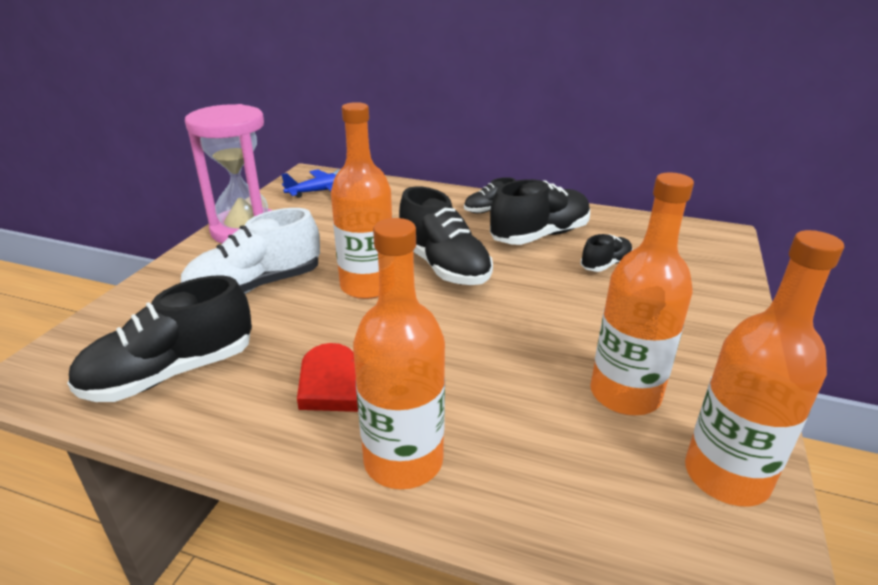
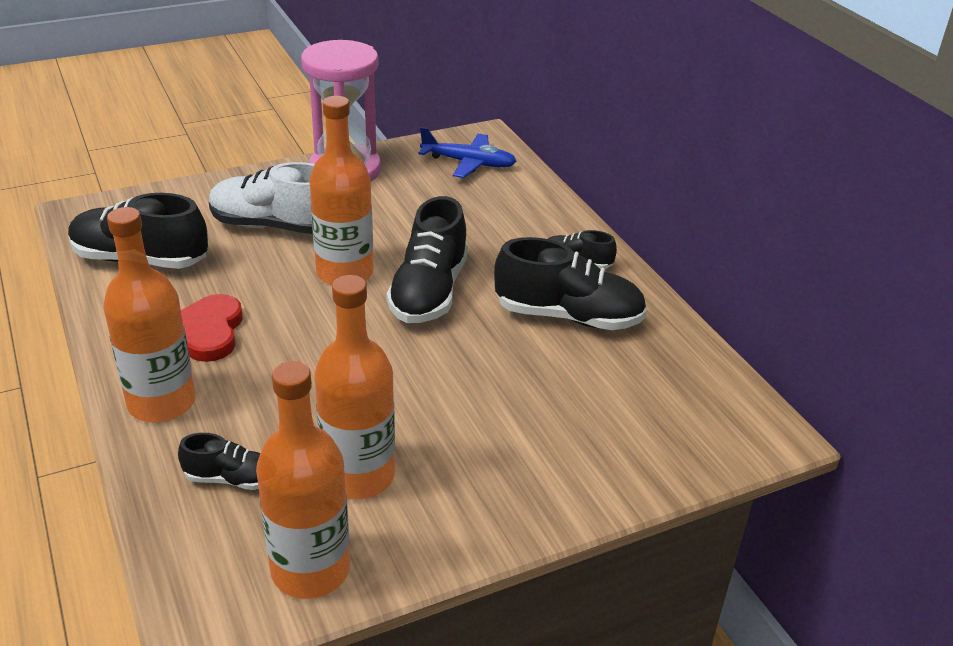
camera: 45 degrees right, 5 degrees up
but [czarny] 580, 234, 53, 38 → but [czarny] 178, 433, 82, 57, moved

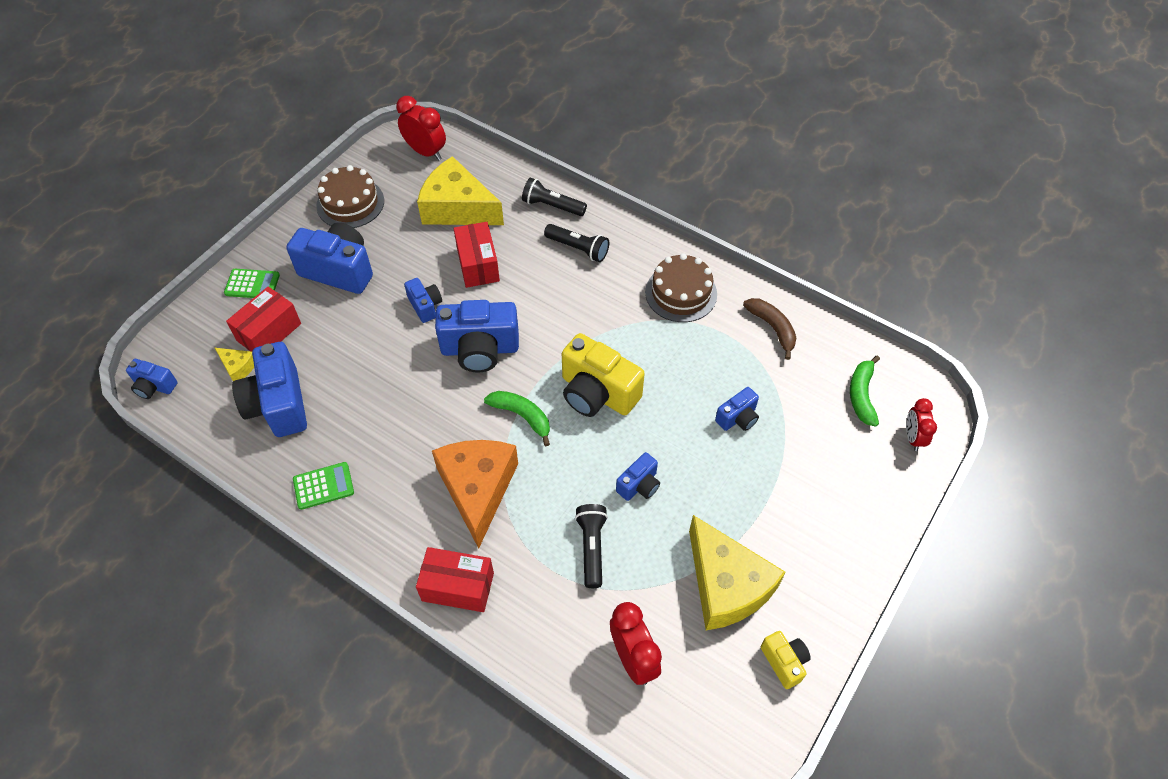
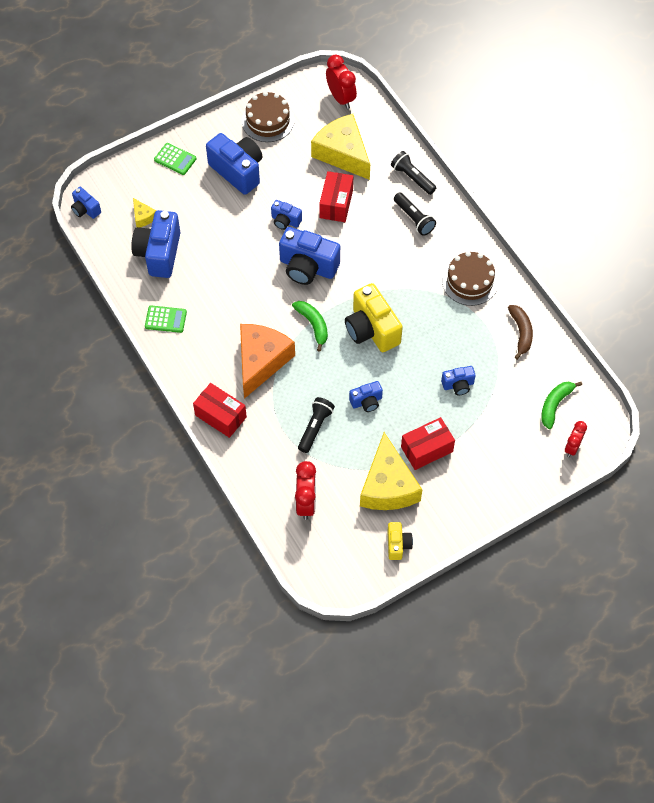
camera: 25 degrees right, 5 degrees up
pudełko [czerwony] 226, 286, 75, 66 → pudełko [czerwony] 401, 417, 54, 53, moved
aparat fotograficzny [niebieski] 404, 278, 38, 45 → aparat fotograficzny [niebieski] 271, 200, 31, 30, 120 degrees clockwise

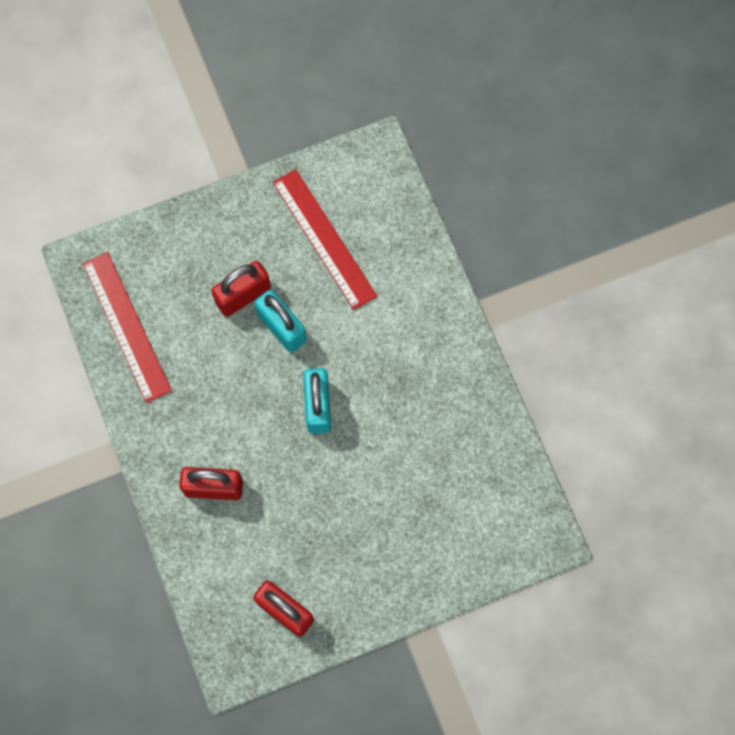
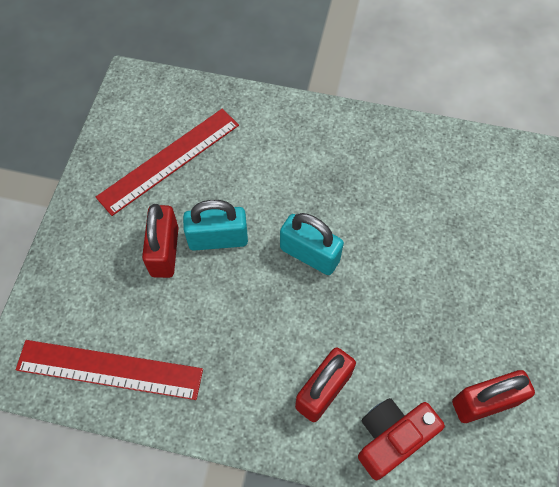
camera: 55 degrees left, 10 degrees down
- → aparat fotograficzny [czerwony] 358, 398, 87, 82
linijka [czerwony] 273, 169, 104, 141 → linijka [czerwony] 96, 109, 143, 107, 45 degrees counterclockwise

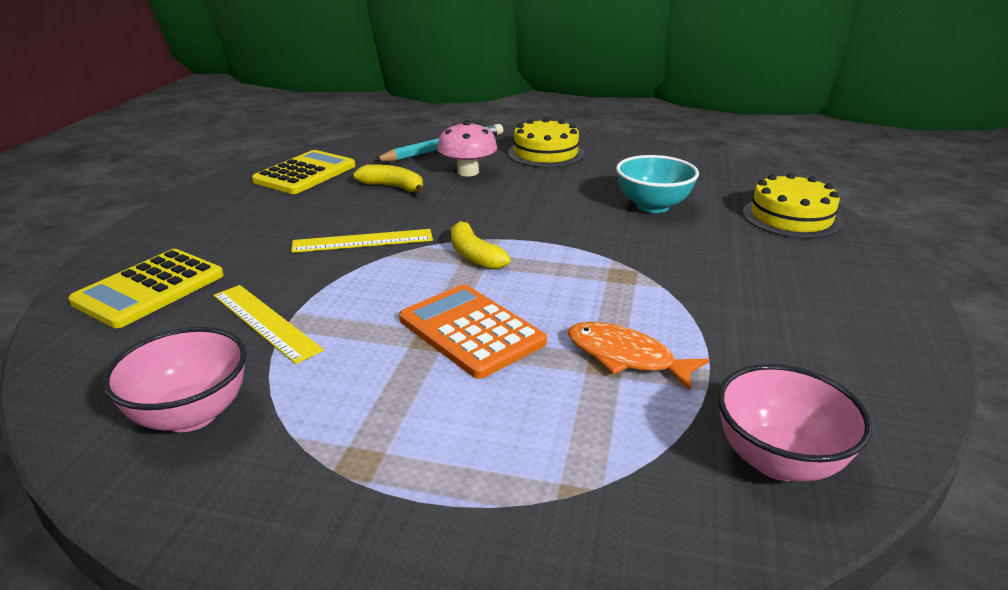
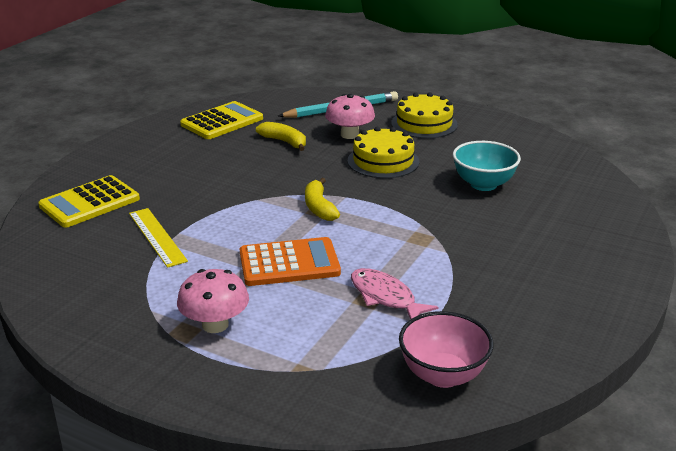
camera: 15 degrees right, 0 degrees up
miska [różowy] 102, 327, 145, 105 → -
linijka [żółty] 291, 229, 142, 24 → -
- → grzyb [różowy] 177, 269, 72, 64
tort [żółty] 743, 173, 99, 66 → tort [żółty] 348, 127, 71, 51, moved
ryba [pomarańczowy] 568, 322, 141, 68 → ryba [różowy] 351, 268, 87, 52
kalkulator [pomarańczowy] 399, 284, 148, 95 → kalkulator [pomarańczowy] 240, 237, 101, 49, 105 degrees clockwise

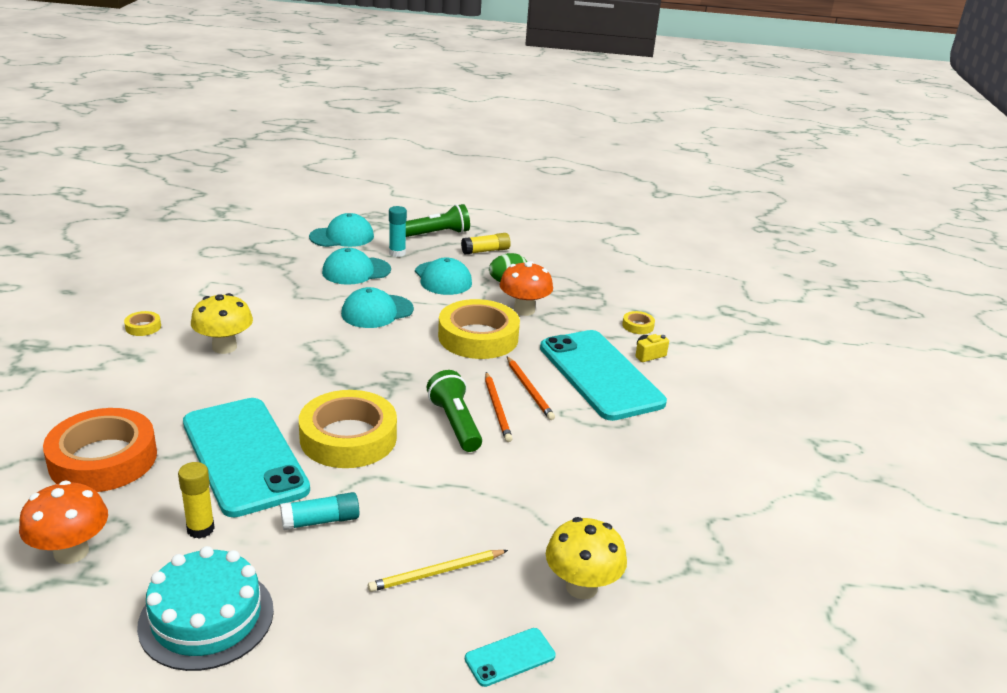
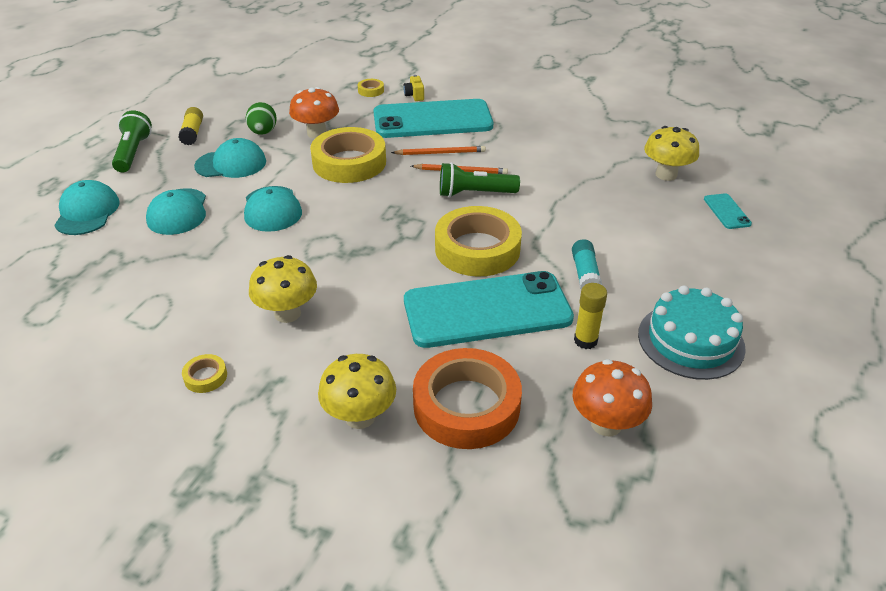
camera: 70 degrees left, 10 degrees up
ołówek [żółty] 368, 550, 140, 42 → -
klej w sztyfcie [turkusowy] 389, 206, 18, 51 → -
- → grzyb [żółty] 318, 354, 78, 75

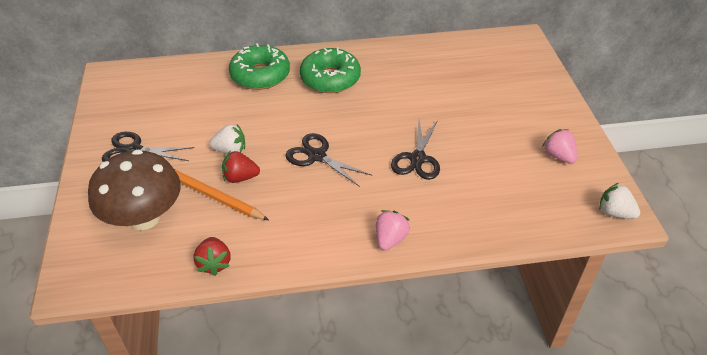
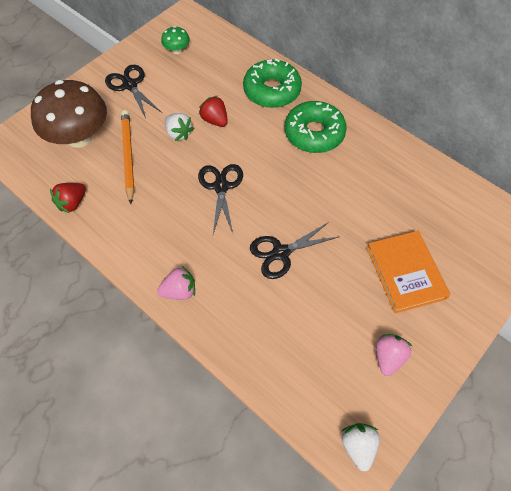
camera: 50 degrees right, 15 degrees up
- → grzyb [zielony] 161, 26, 29, 28
- → książka [pomarańczowy] 367, 231, 83, 83
truskawka [czerwony] 222, 150, 38, 33 → truskawka [czerwony] 199, 95, 29, 32, moved

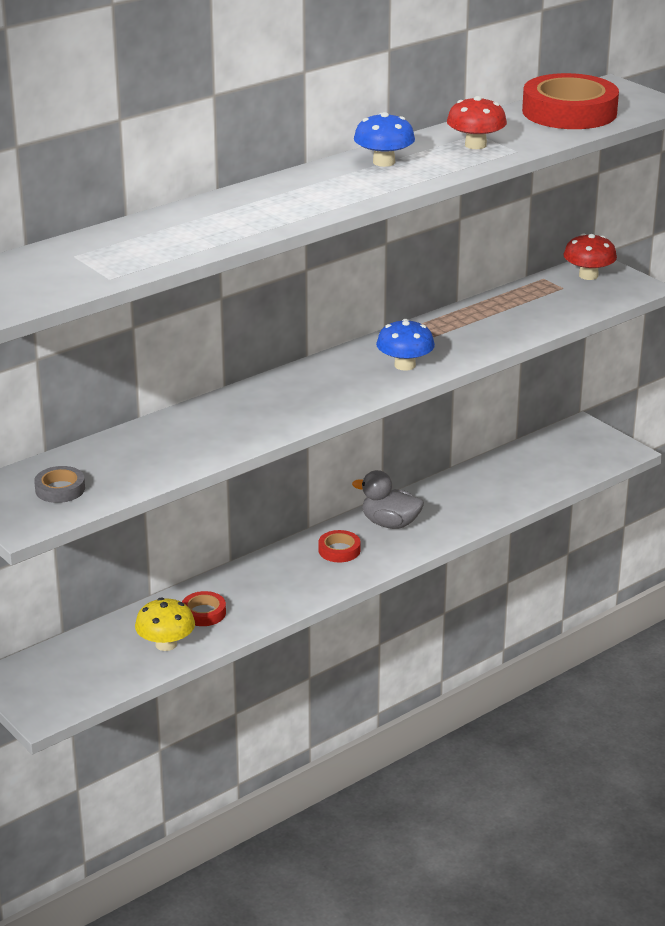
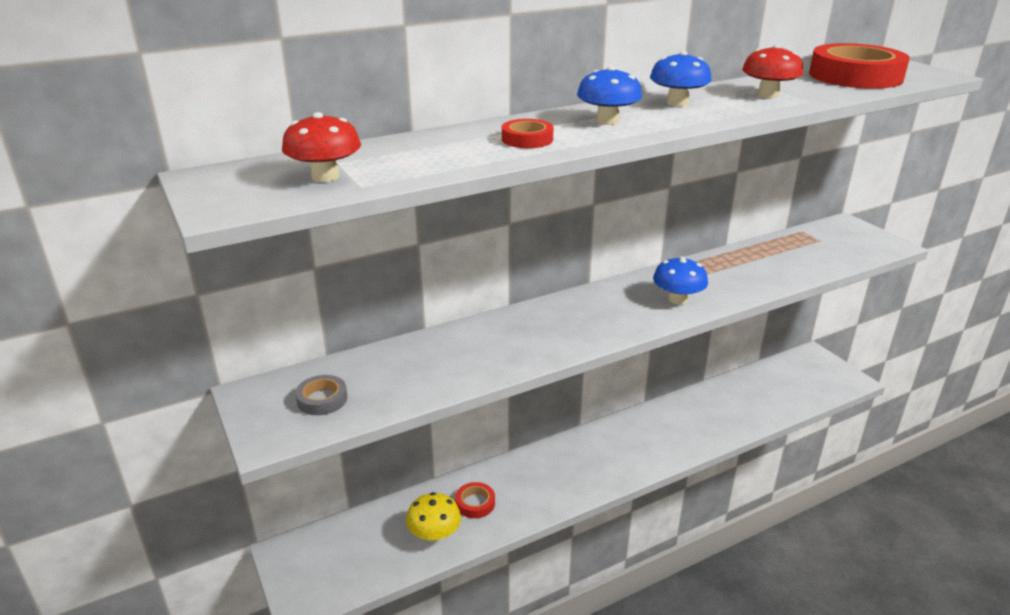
camera: 10 degrees right, 0 degrees up
kaczka [szary] 352, 470, 72, 59 → -
- → grzyb [niebieski] 577, 66, 65, 59
taśma klejąca [czerwony] 318, 530, 43, 32 → taśma klejąca [czerwony] 502, 119, 52, 29, moved
grzyb [czerwony] 563, 233, 54, 47 → grzyb [czerwony] 282, 112, 79, 70, moved

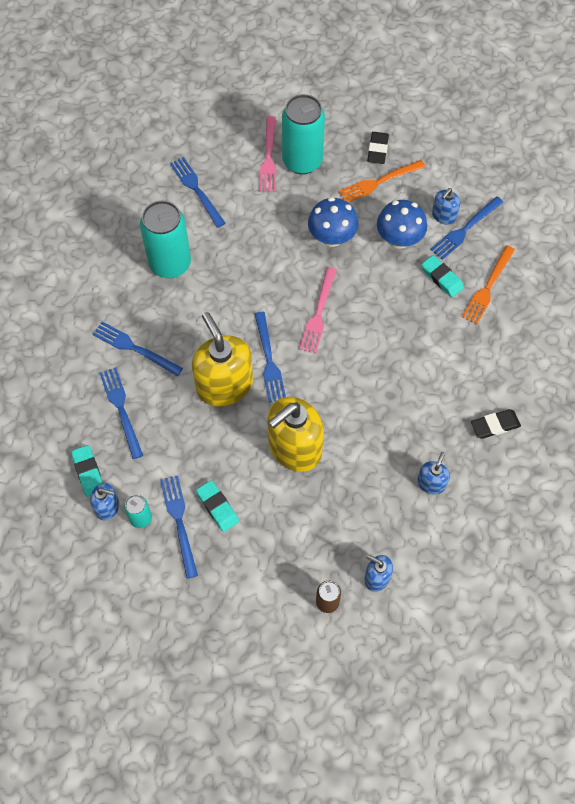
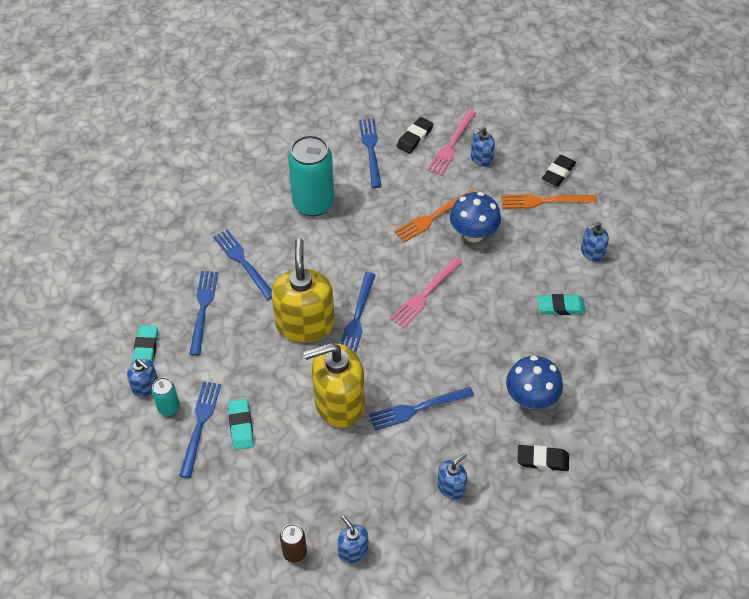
camera: 25 degrees right, 10 degrees down
- → gumka do mazania [czarny] 397, 117, 36, 37
grzyb [niebieski] 377, 200, 50, 49 → grzyb [niebieski] 506, 356, 57, 53, moved
widelec [niebieski] 430, 196, 74, 64 → widelec [niebieski] 369, 387, 105, 44, moved
widelec [pomarańczowy] 462, 245, 53, 79 → widelec [pomarańczowy] 394, 189, 81, 53, moved
puszka [turkusowy] 282, 94, 43, 80 → dozownik mydła [niebieski] 471, 127, 24, 40
gumka do mazania [turkusowy] 421, 255, 43, 42 → gumka do mazania [turkusowy] 537, 294, 49, 21, 75 degrees counterclockwise

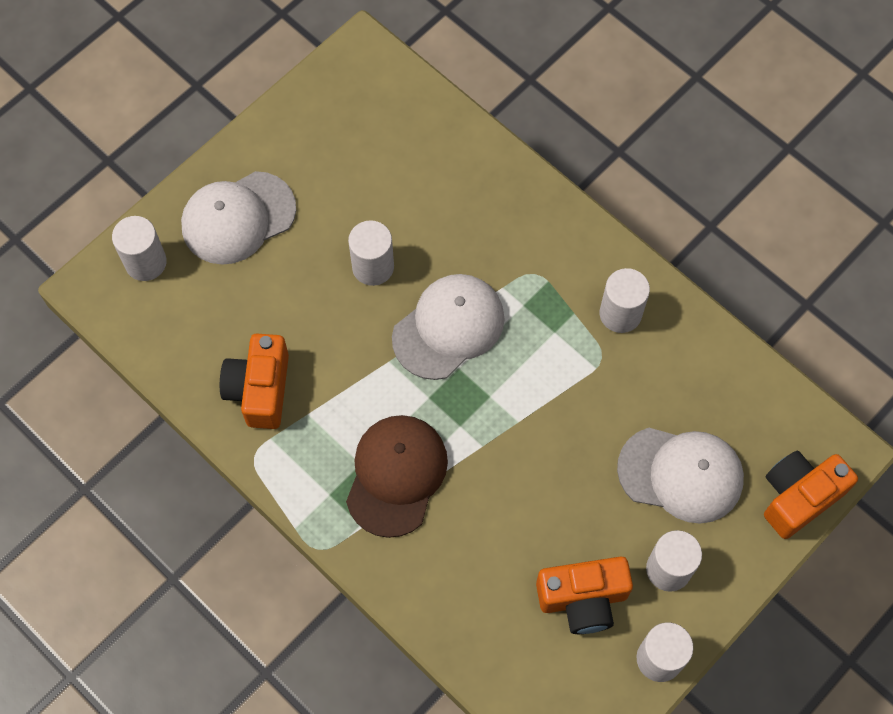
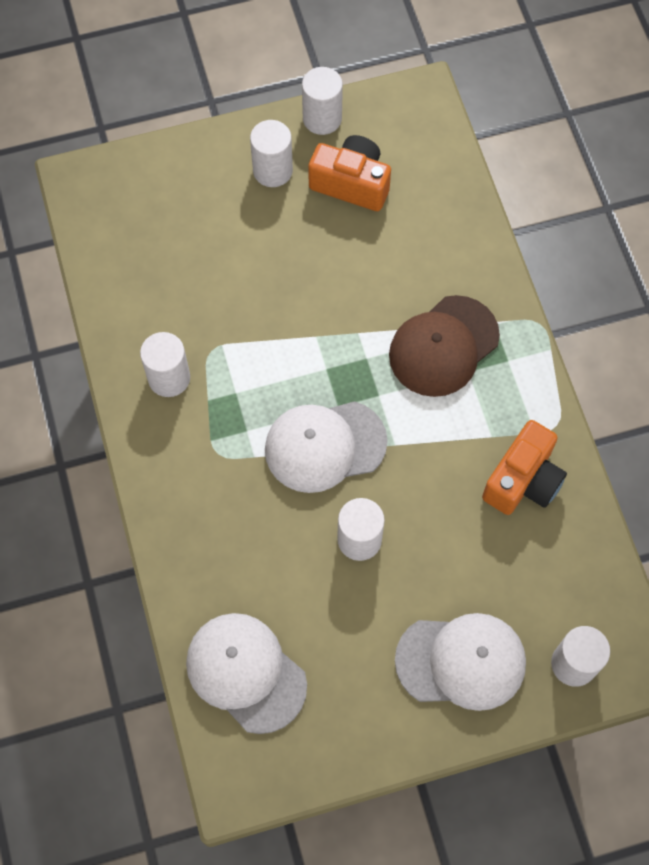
camera: 150 degrees left, 0 degrees up
aparat fotograficzny [pomarańczowy] 764, 450, 94, 89 → -
czapka [biały] 617, 428, 127, 96 → czapka [biały] 186, 613, 121, 121, moved

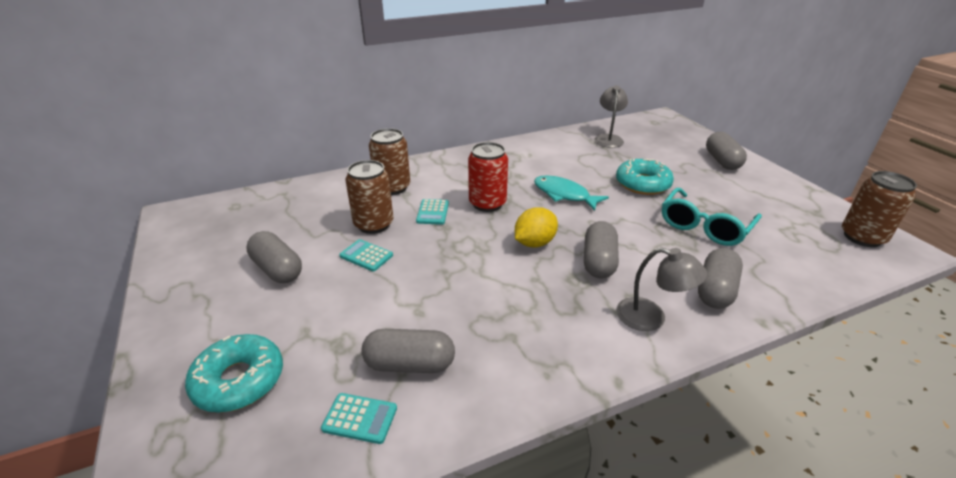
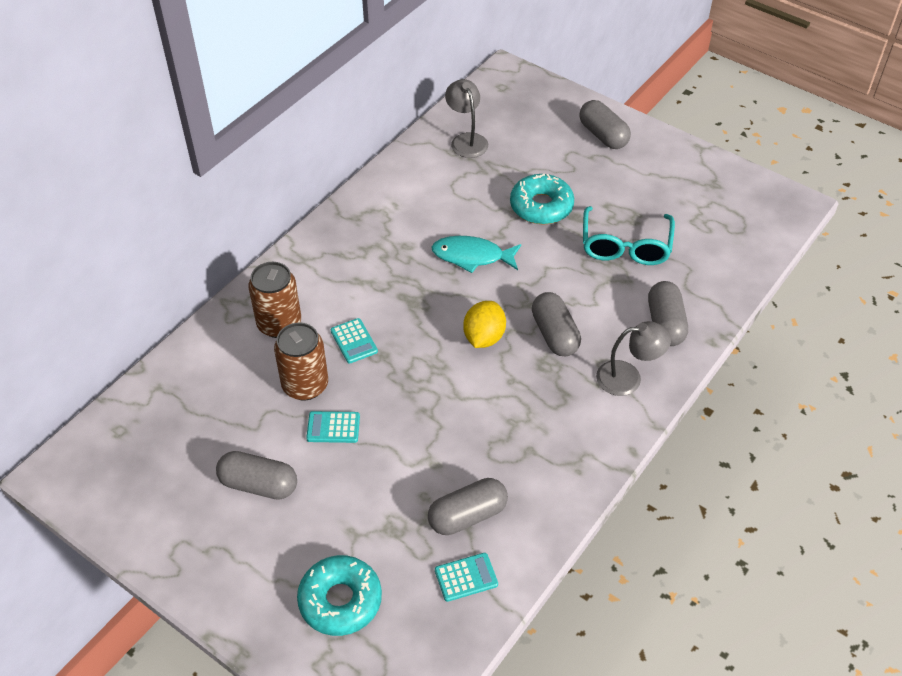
camera: 30 degrees left, 15 degrees up
puszka [czerwony] 468, 142, 40, 70 → -
puszka [brązowy] 842, 171, 75, 76 → -

